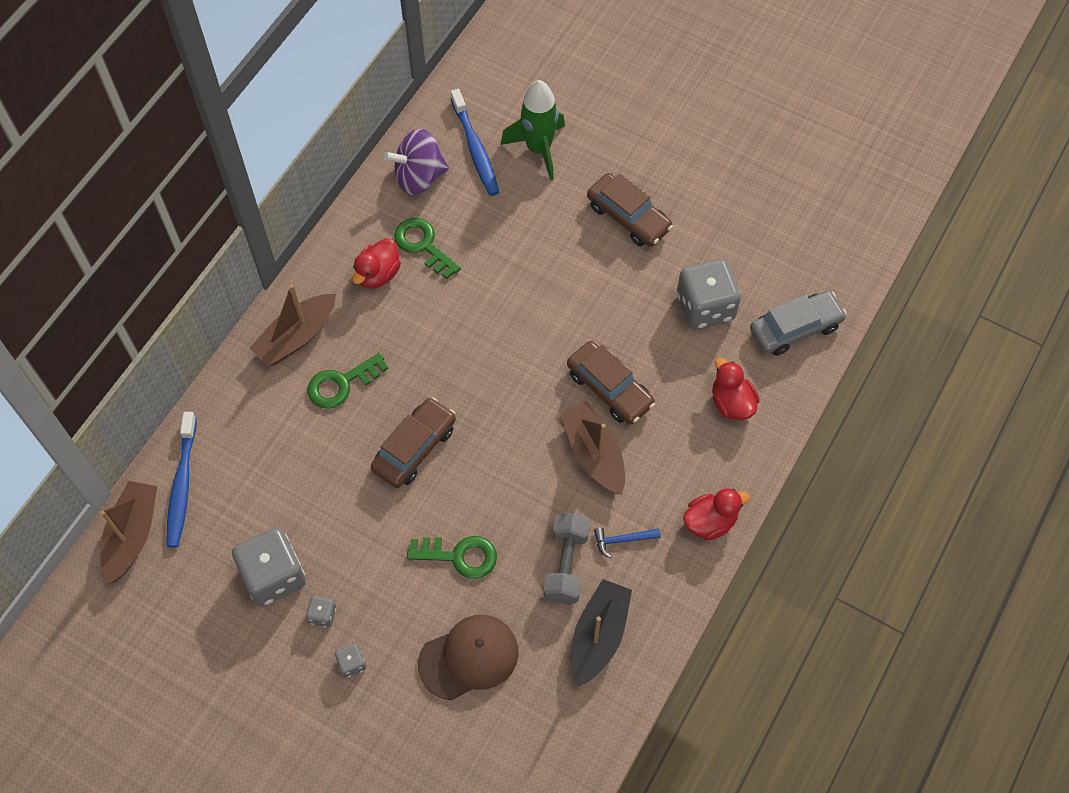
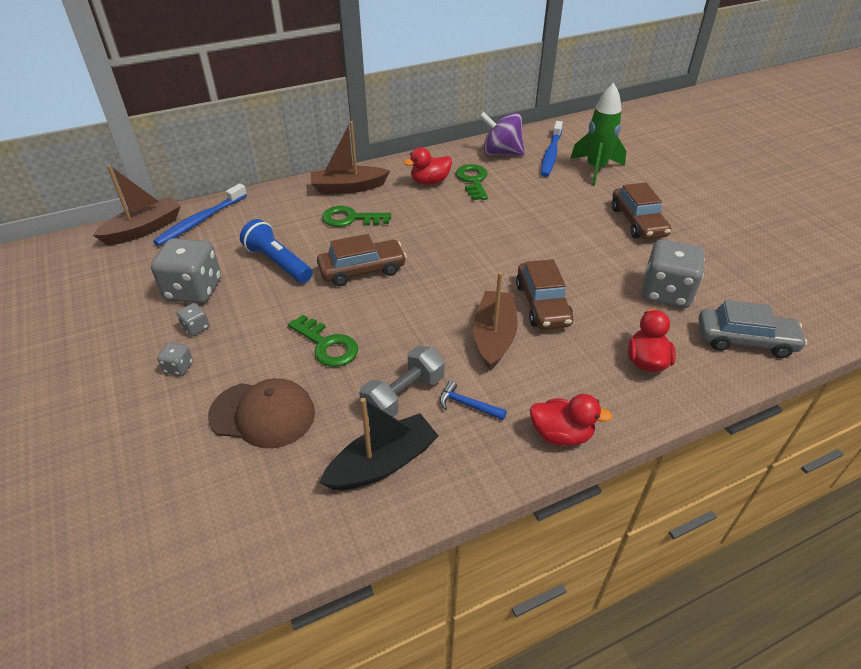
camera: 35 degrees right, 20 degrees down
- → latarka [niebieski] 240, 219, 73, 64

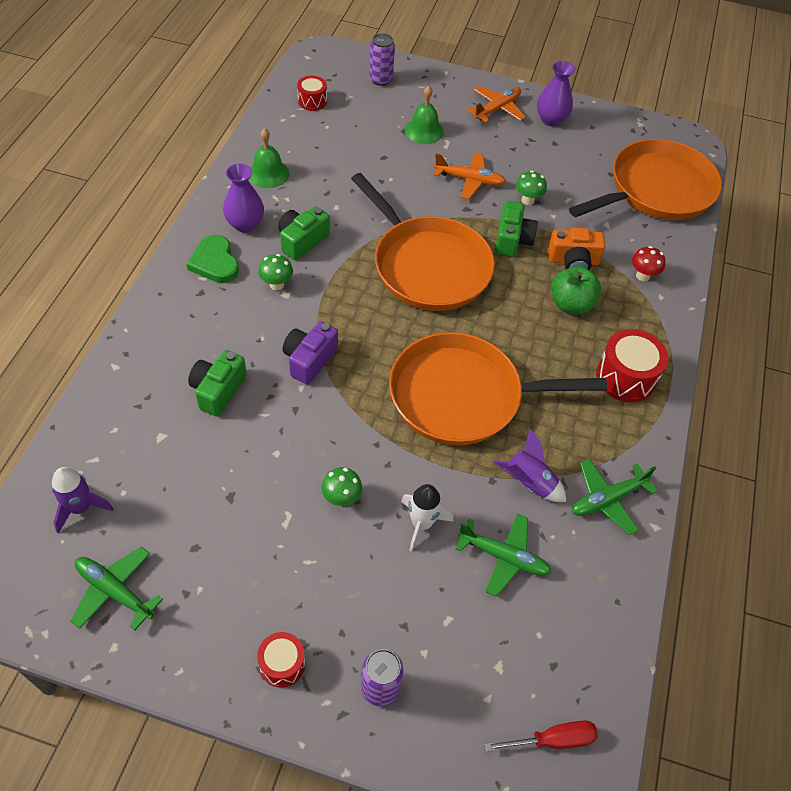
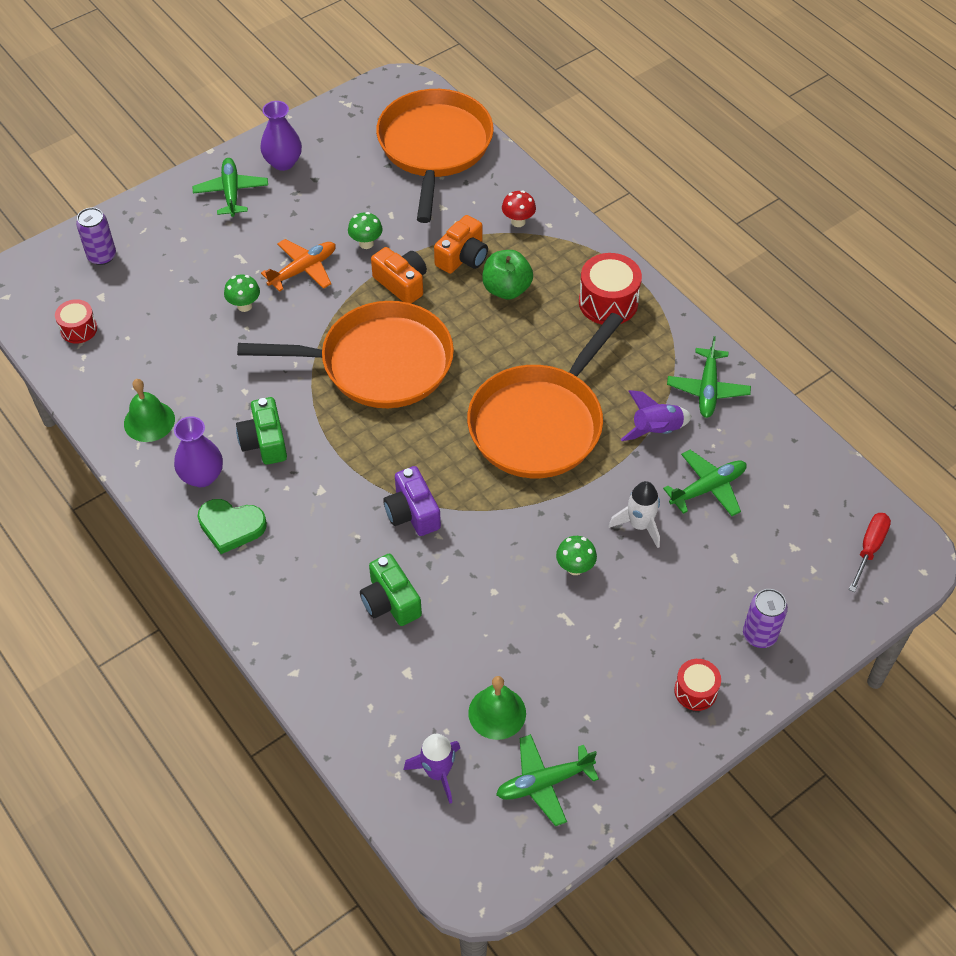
camera: 50 degrees left, 0 degrees up
grzyb [zielony] 258, 254, 35, 36 → grzyb [zielony] 224, 275, 36, 37, moved
dzwonek [zielony] 405, 86, 39, 58 → dzwonek [zielony] 468, 676, 58, 64, moved
samolot [pomarańczowy] 467, 86, 59, 37 → samolot [zielony] 192, 158, 76, 59
aparat fotograficzny [zielony] 495, 201, 43, 56 → aparat fotograficzny [pomarańczowy] 371, 247, 56, 57

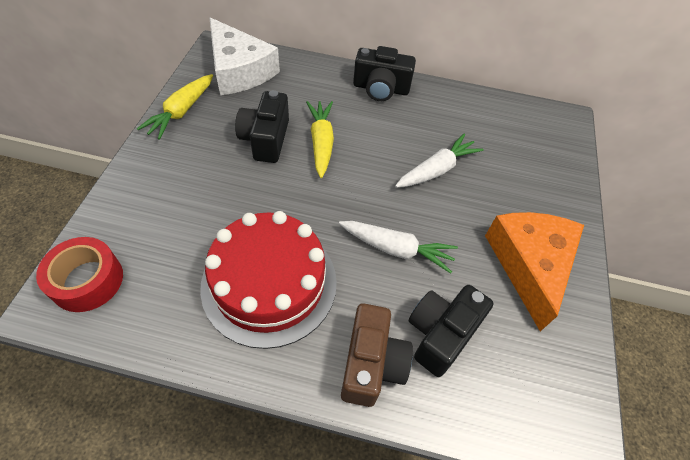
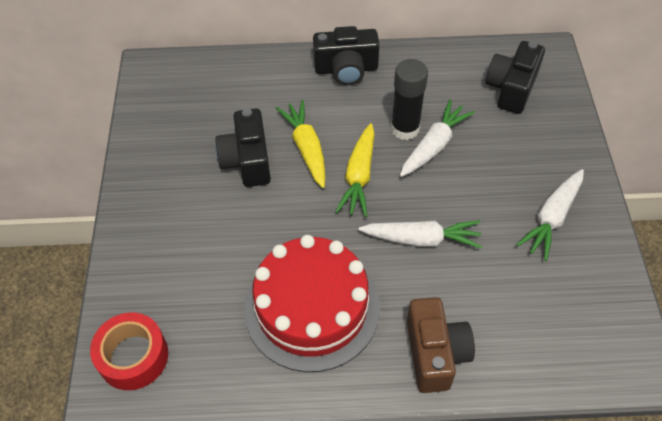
camera: 10 degrees left, 0 degrees up
ser [biały] 210, 18, 70, 77 → -
- → klej w sztyfcie [czarny] 391, 59, 37, 81
marchewka [żółty] 137, 74, 76, 66 → marchewka [żółty] 335, 123, 40, 94, moved
aparat fotograficzny [czarny] 409, 285, 85, 92 → aparat fotograficzny [czarny] 485, 41, 60, 73, moved
ser [pomarańczowy] 485, 212, 99, 119 → marchewka [biały] 516, 169, 68, 92

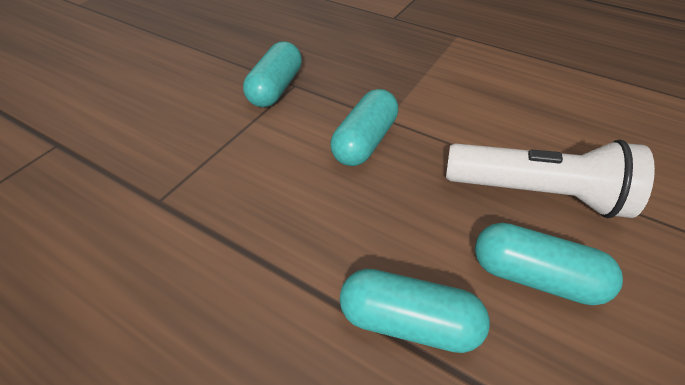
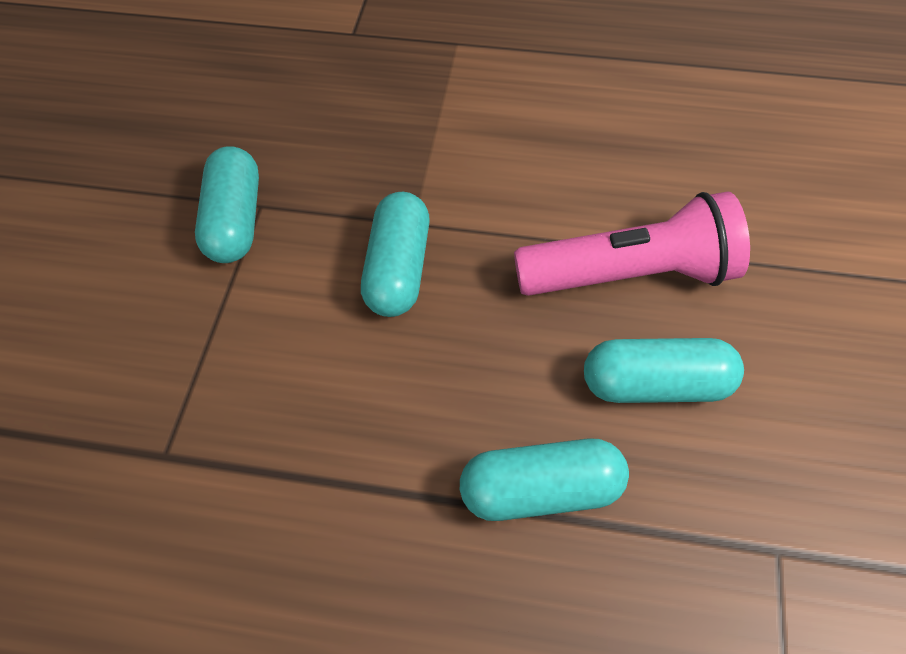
camera: 20 degrees left, 10 degrees up
latarka [biały] 446, 140, 209, 78 → latarka [różowy] 514, 191, 236, 105

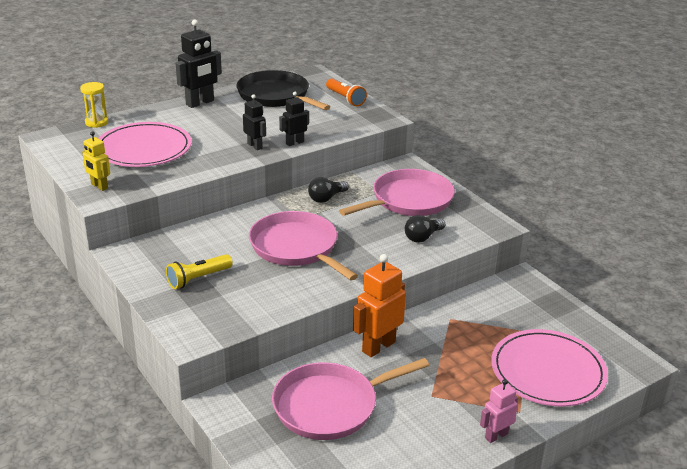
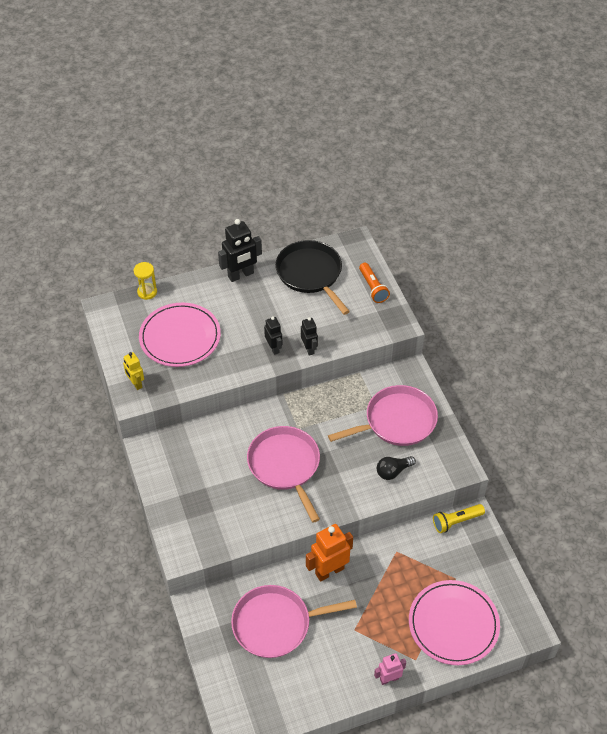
camera: 15 degrees right, 20 degrees up
żarówka [czarny] 308, 177, 41, 26 → -
latarka [żółty] 166, 254, 67, 35 → latarka [żółty] 433, 504, 52, 29, moved
robot [czarny] 279, 92, 30, 54 → robot [czarny] 301, 317, 17, 39, 90 degrees clockwise

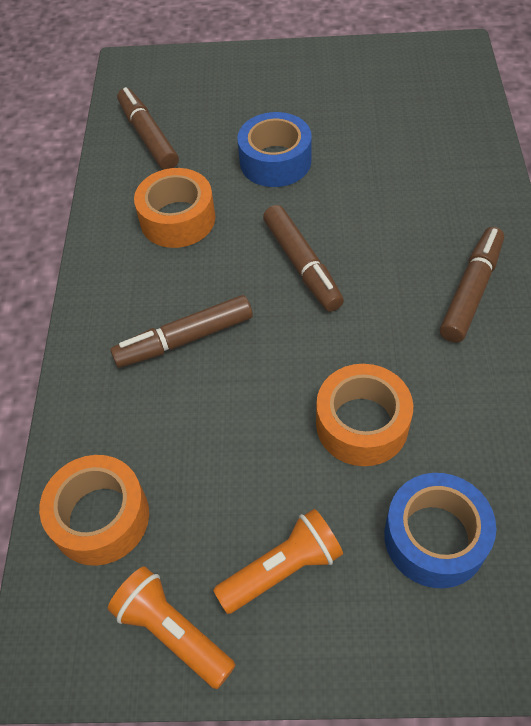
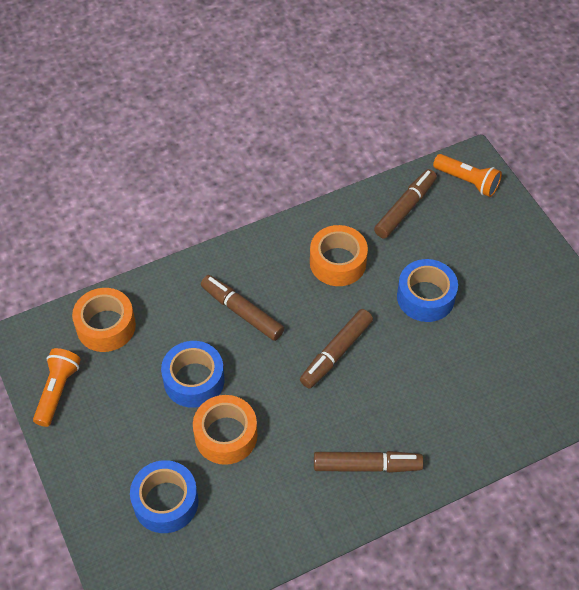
camera: 60 degrees right, 0 degrees up
- → taśma klejąca [niebieski] 161, 341, 64, 67
latarka [pomarańczowy] 213, 509, 130, 105 → latarka [pomarańczowy] 433, 154, 69, 43, moved

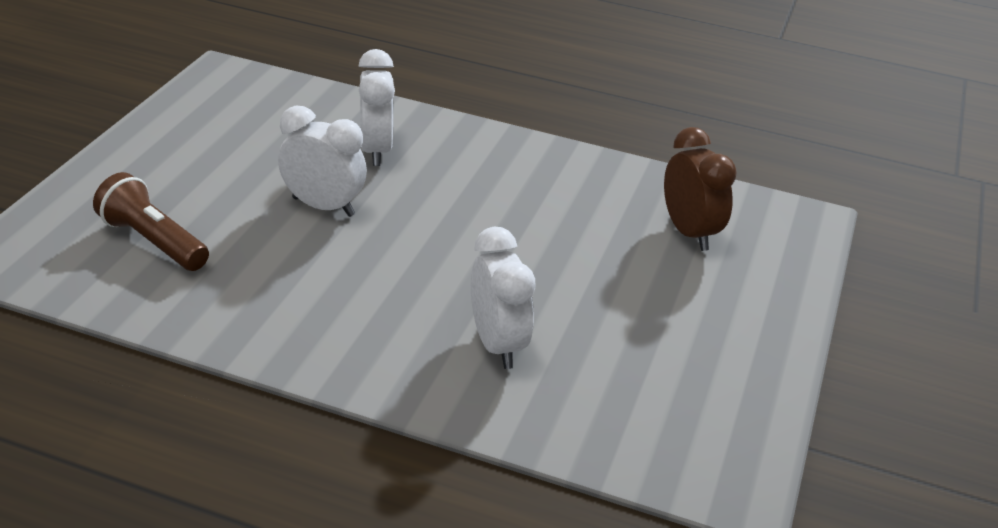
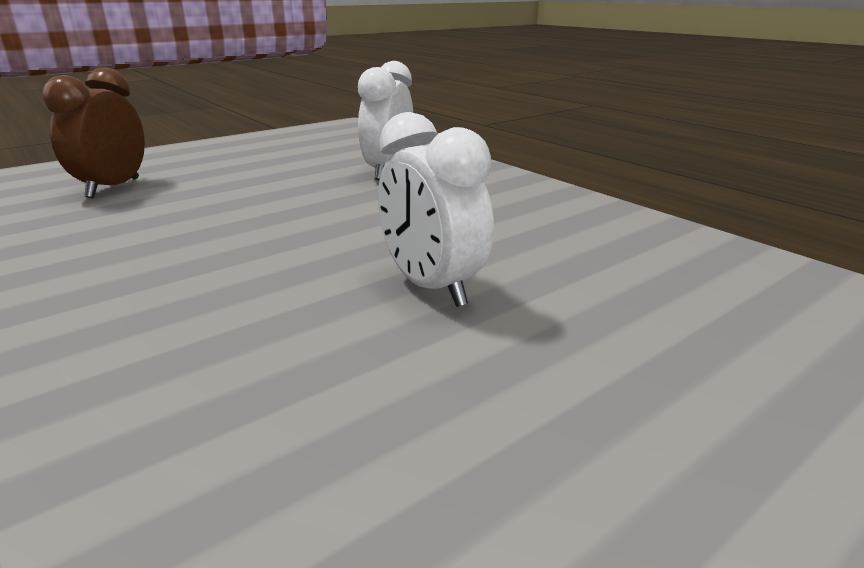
camera: 145 degrees left, 10 degrees down
latarka [brązowy] 93, 172, 116, 99 → -
budzik [biały] 358, 49, 37, 117 → -

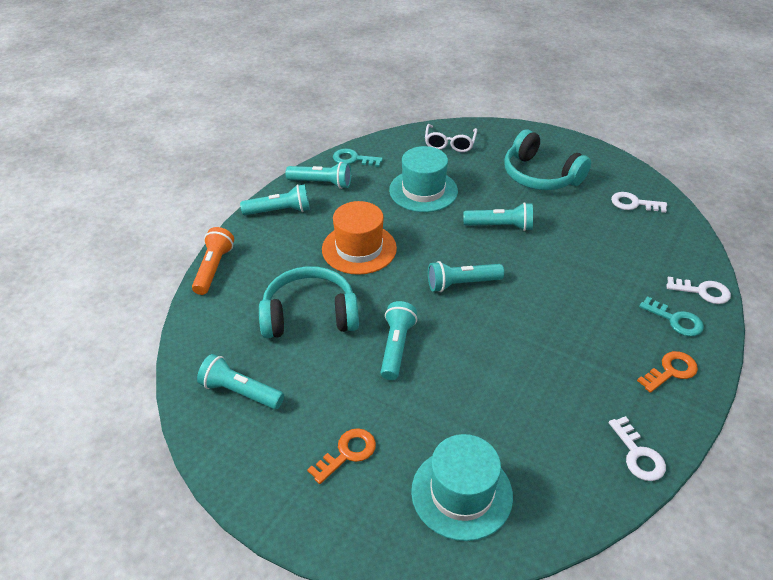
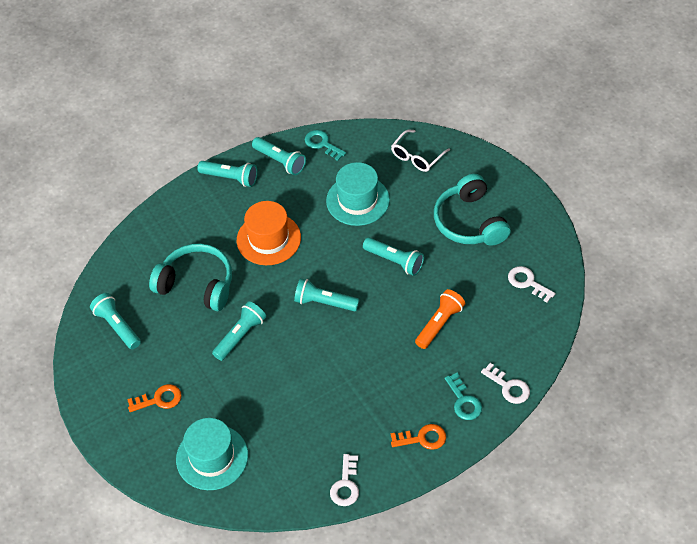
camera: 30 degrees right, 10 degrees up
latarka [pomarańczowy] 192, 227, 42, 68 → latarka [pomarańczowy] 415, 289, 50, 60, moved

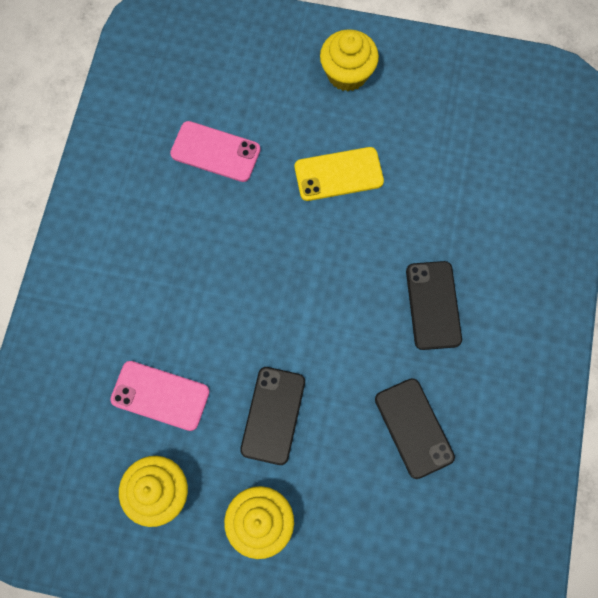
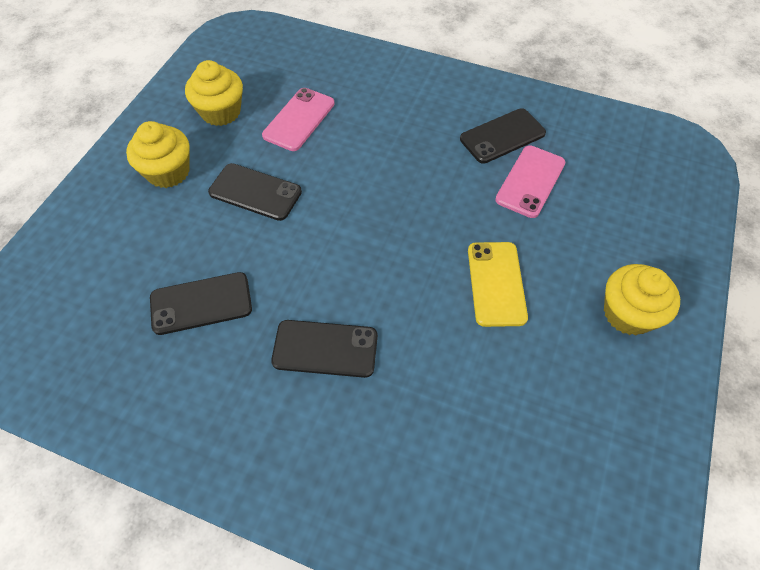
camera: 100 degrees right, 15 degrees down
- → telefon [czarny] 460, 108, 86, 56

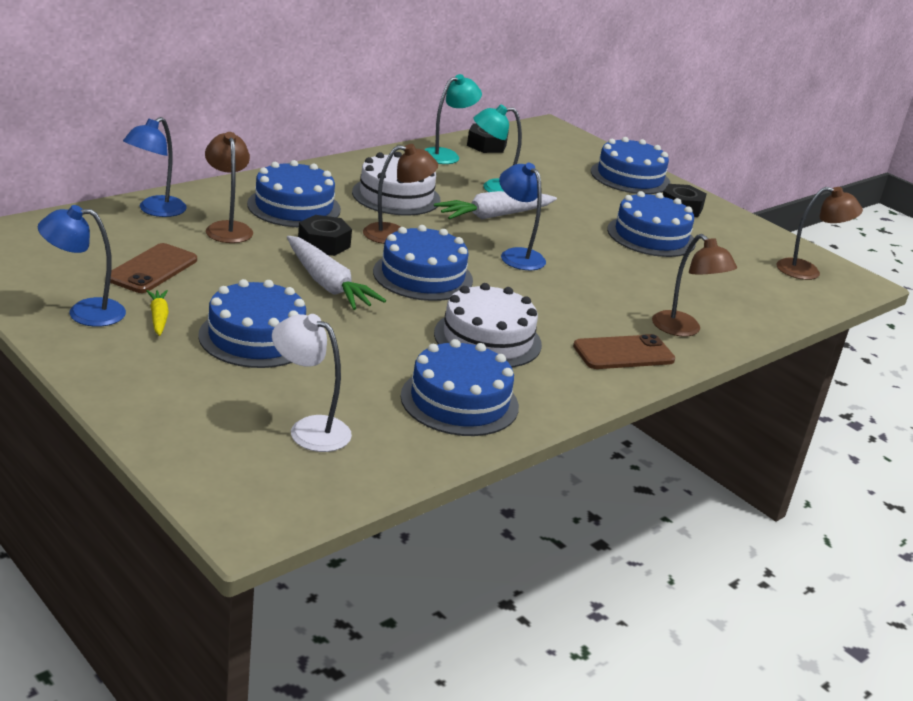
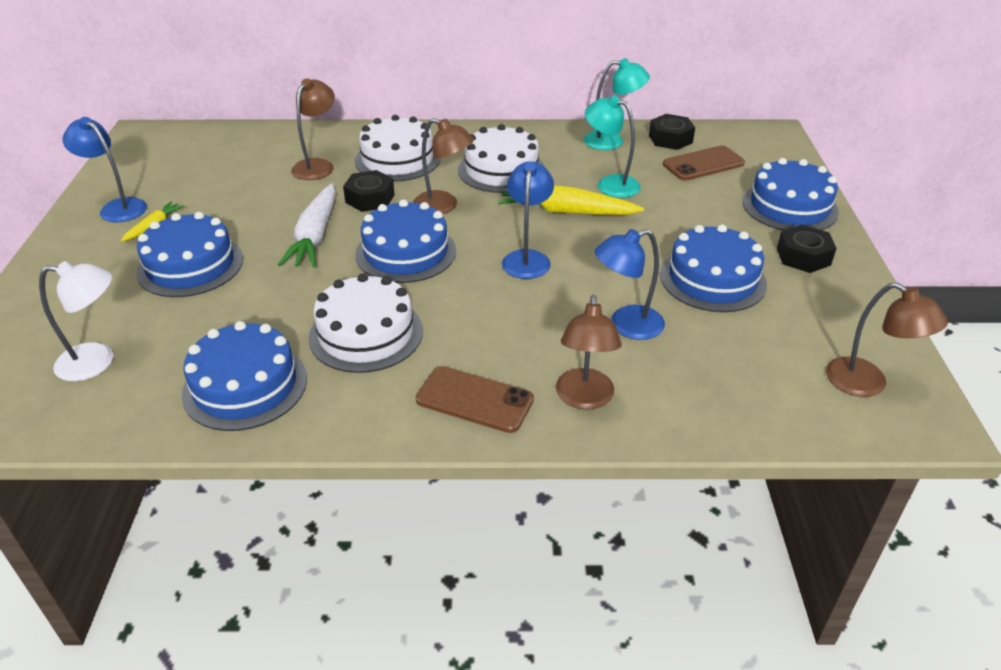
camera: 45 degrees right, 10 degrees up
telefon [brązowy] 110, 243, 87, 50 → telefon [brązowy] 663, 145, 82, 36, moved
lampka [niebieski] 123, 117, 64, 100 → lampka [niebieski] 594, 229, 71, 111, moved
tort [niebieski] 247, 160, 94, 67 → tort [biały] 355, 115, 86, 67
marchewka [biały] 434, 191, 123, 28 → marchewka [żółty] 499, 185, 145, 30
lampka [biały] 272, 314, 80, 138 → lampka [biały] 39, 261, 75, 120, 105 degrees clockwise

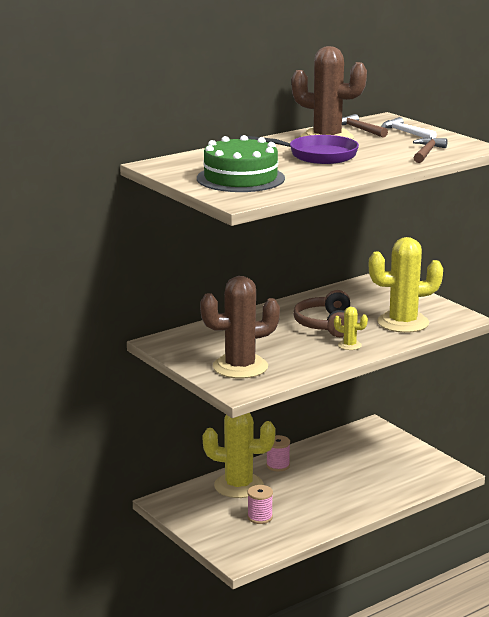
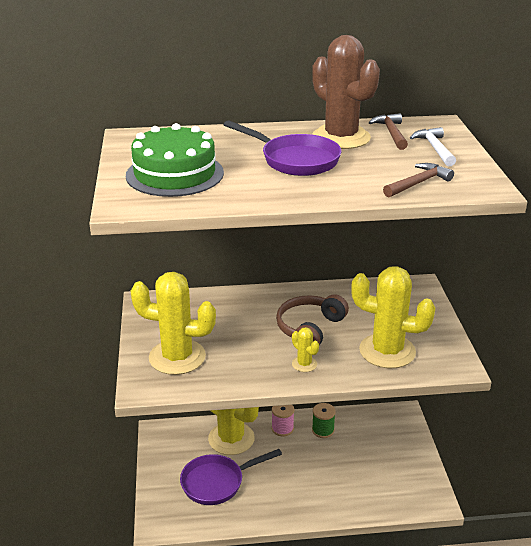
camera: 30 degrees right, 10 degrees up
- → szpulka [zielony] 312, 403, 24, 35
szpulka [różowy] 247, 485, 26, 39 → patelnia [fioletowy] 180, 449, 102, 56
kaktus [brązowy] 200, 276, 80, 103 → kaktus [żółty] 131, 272, 85, 103

